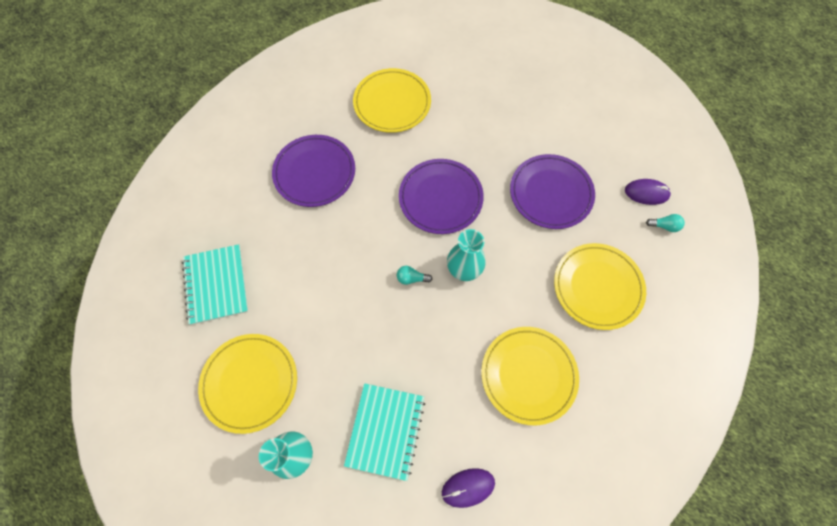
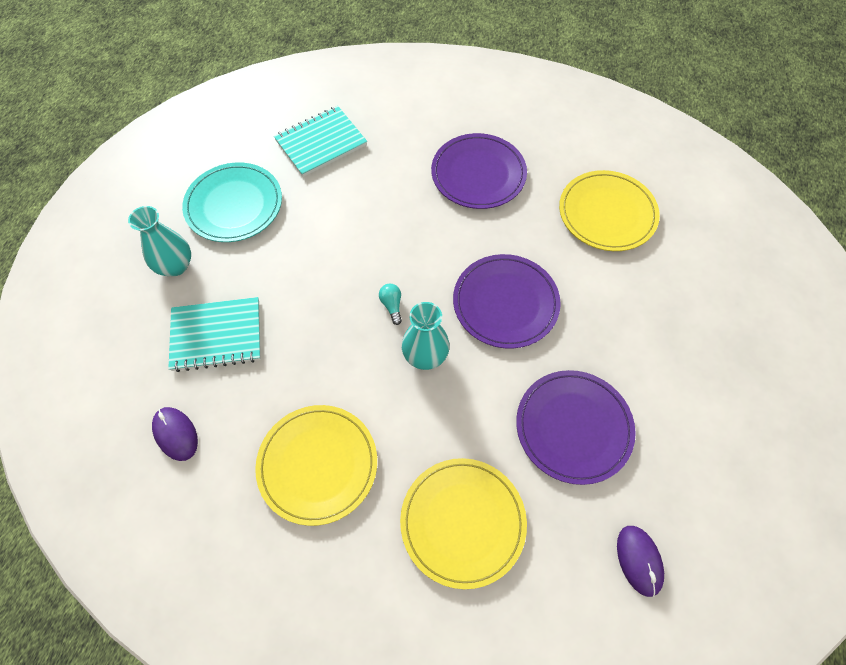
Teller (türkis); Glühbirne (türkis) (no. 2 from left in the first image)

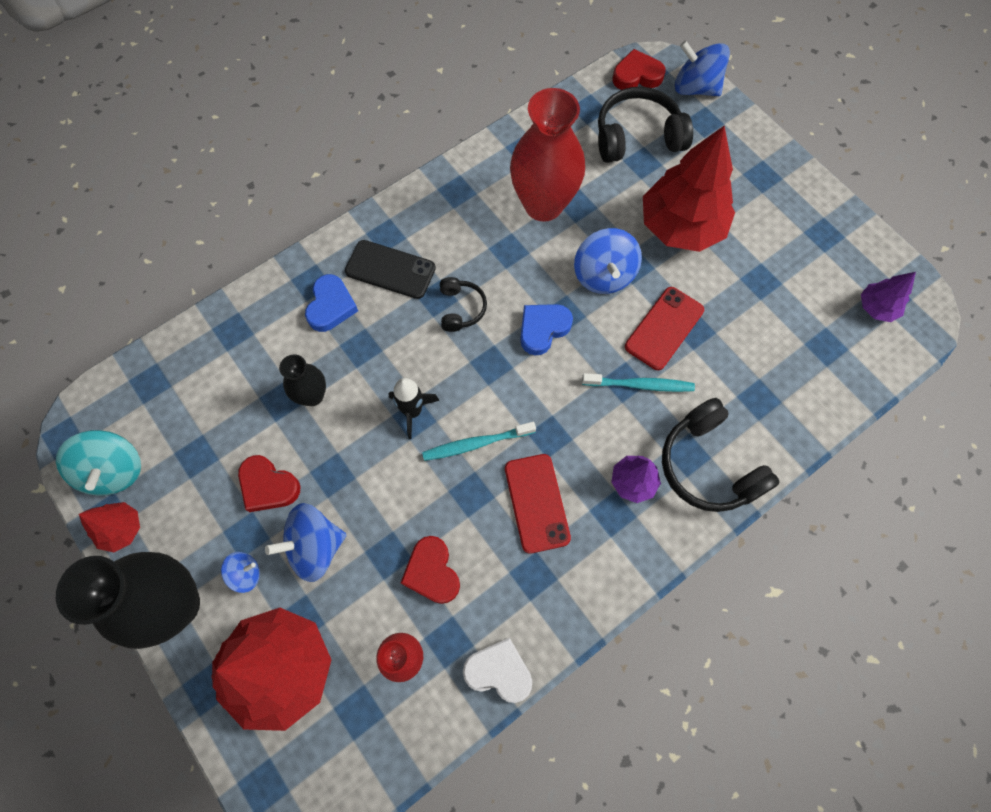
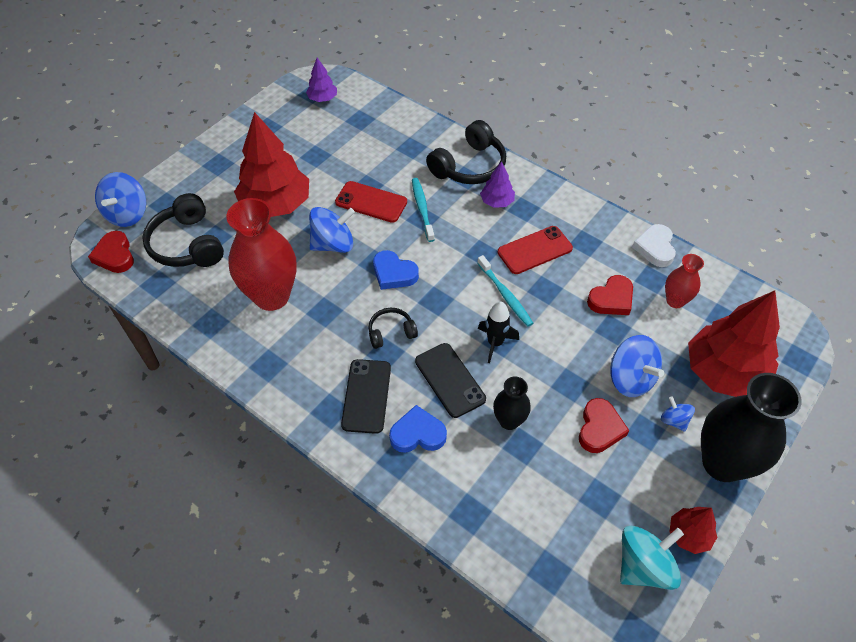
Handy (schwarz) (no. 2 from left)

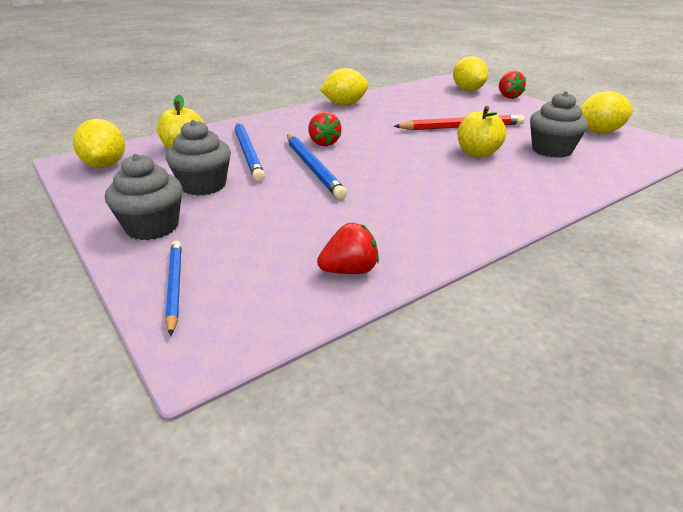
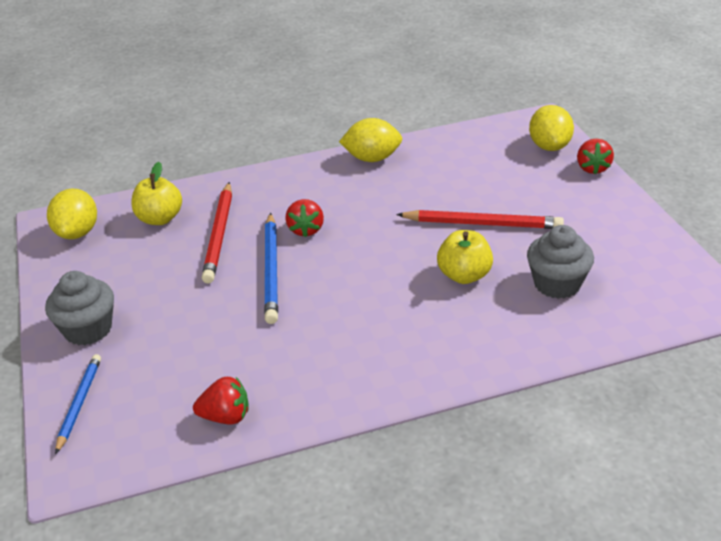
Bleistift (rot) (no. 1 from left); Muffin (grau) (no. 2 from left in the first image); Zitrone (gelb) (no. 4 from left in the first image)

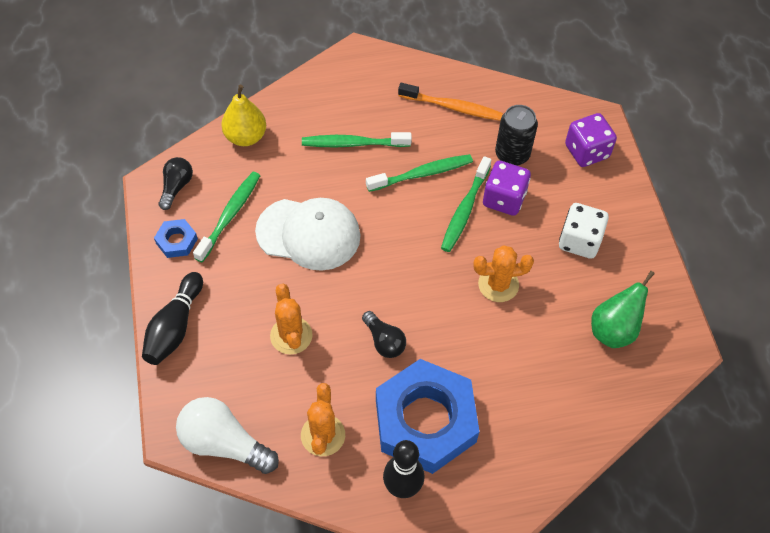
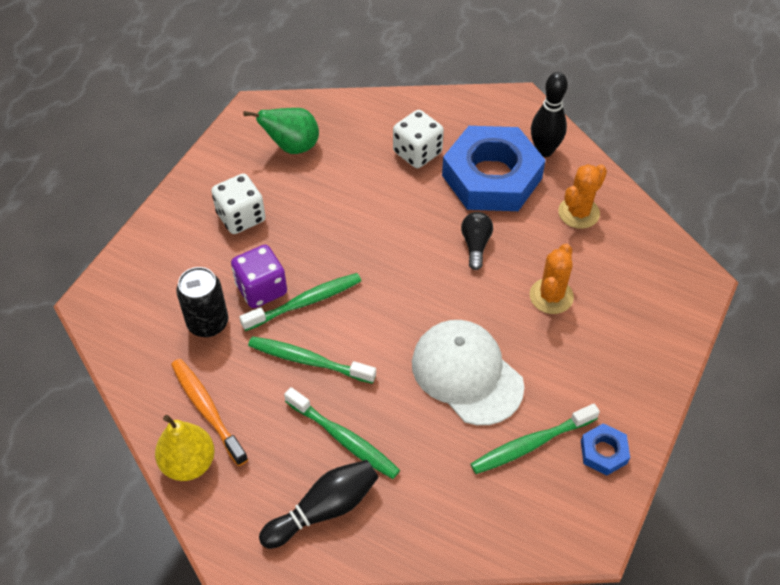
Birne (gelb); Bowlingkegel (schwarz) (no. 1 from left); Spielwürfel (weiß) (no. 2 from left); Glühbirne (schwarz) (no. 1 from left in the first image); Glühbirne (weiß); Kaktus (orange) (no. 3 from left in the first image); Spielwürfel (lila) (no. 2 from left in the first image)

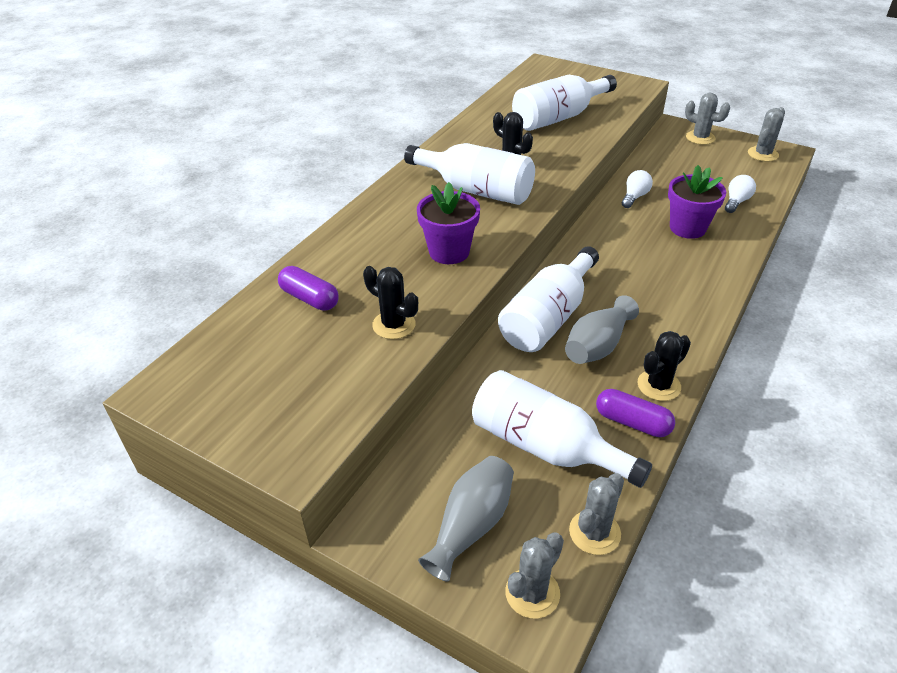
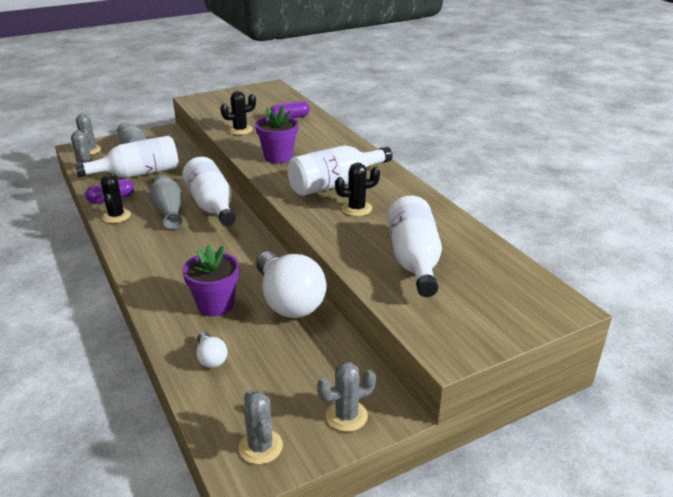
Glühbirne (weiß) (no. 2 from left)

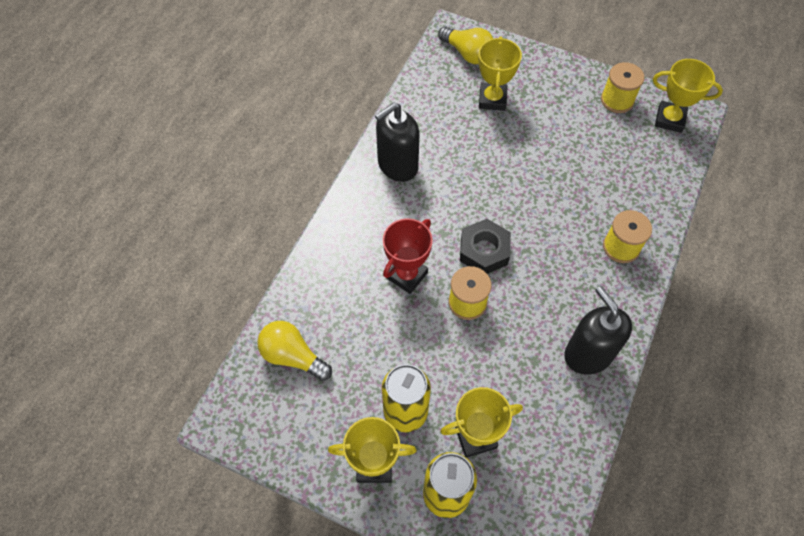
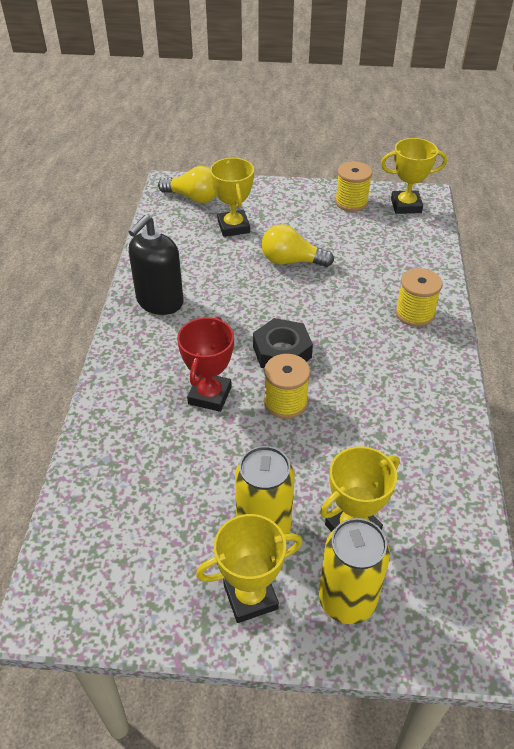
Glühbirne (gelb) (no. 2 from left); Seifenspender (schwarz) (no. 2 from left in the first image)

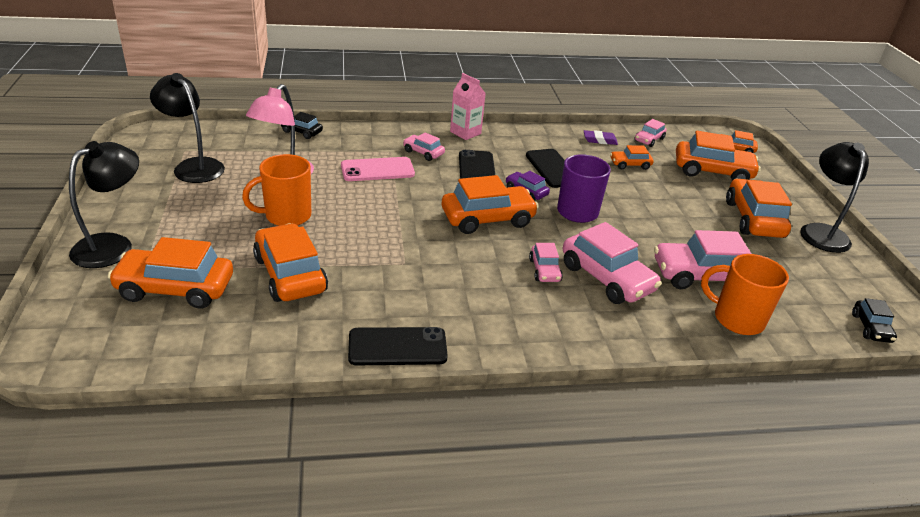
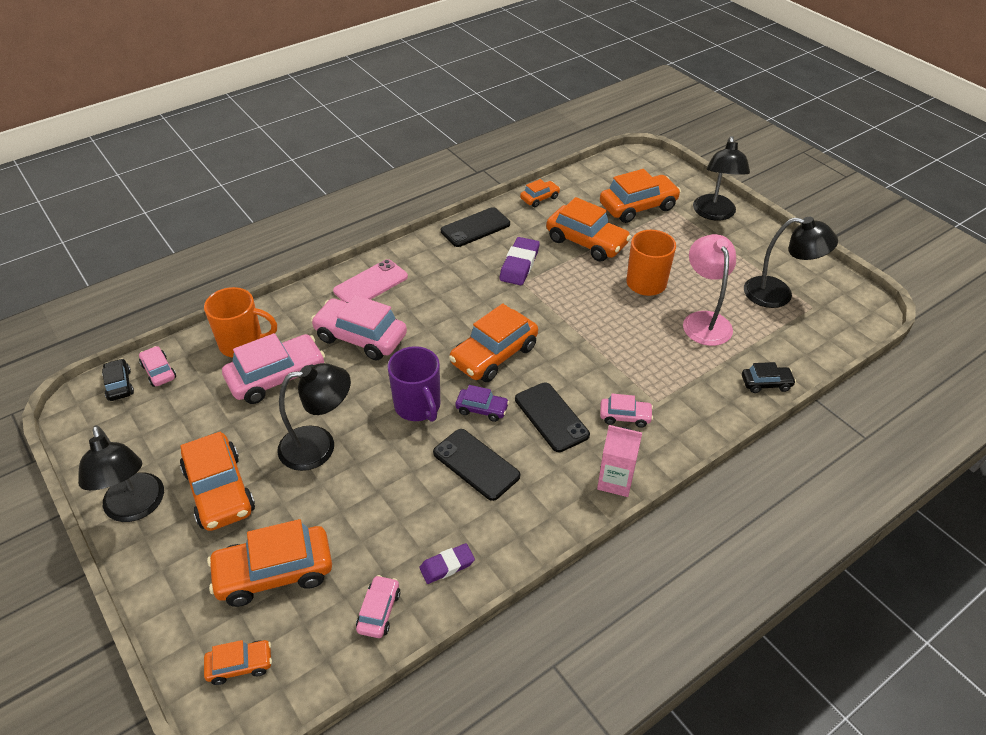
Auto (rosa) (no. 1 from left); Lampe (schwarz) (no. 2 from left); Handy (rosa); Radiergummi (lila) (no. 2 from left); Auto (orange) (no. 5 from left)

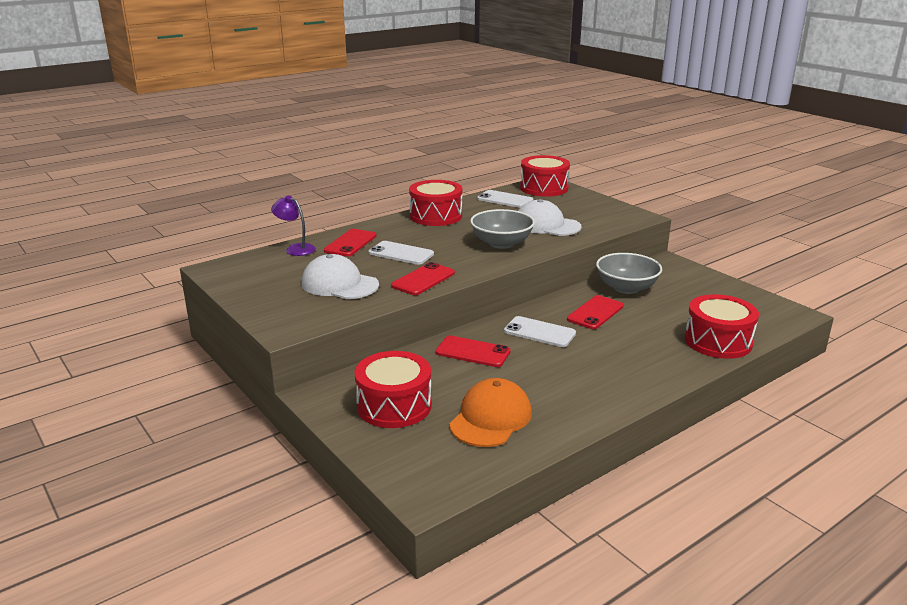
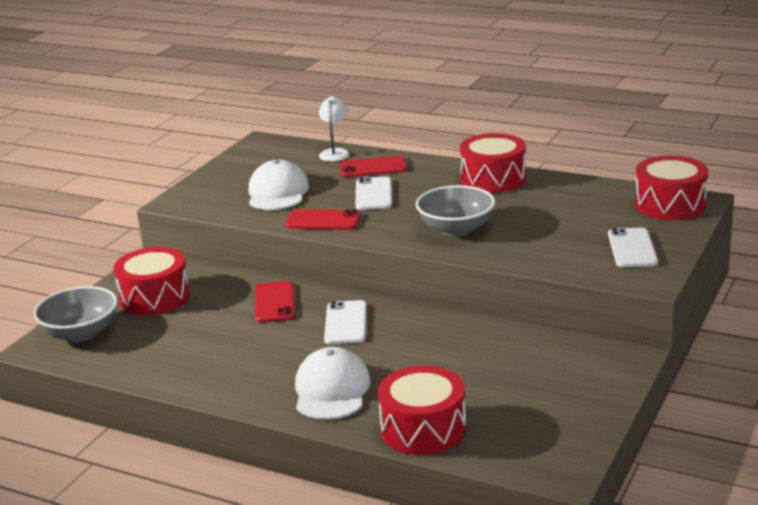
Schüssel (grau) (no. 1 from left); Kappe (weiß) (no. 2 from left); Lampe (weiß); Handy (weiß) (no. 3 from left); Kappe (orange); Handy (rot) (no. 4 from left in the first image)

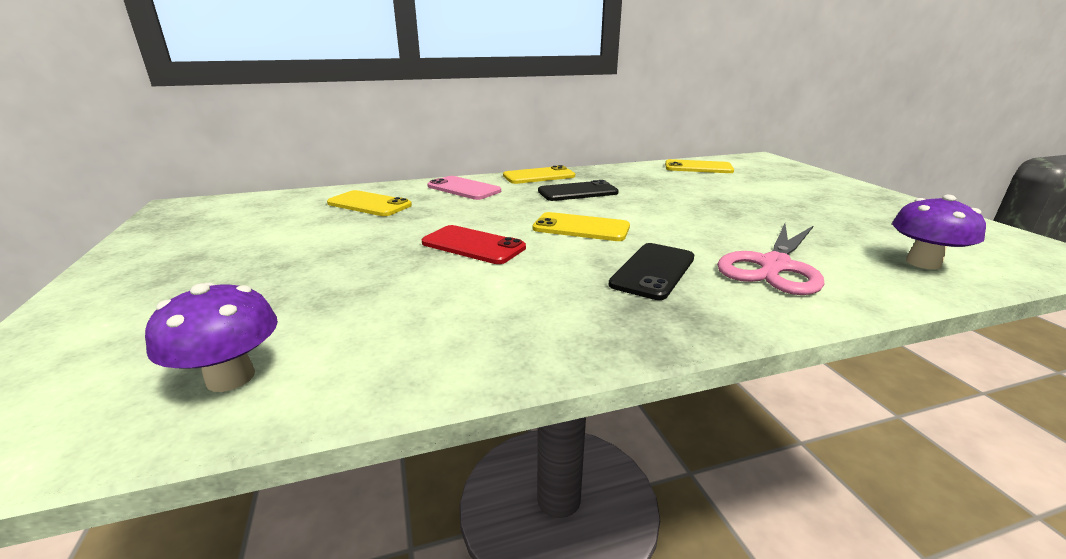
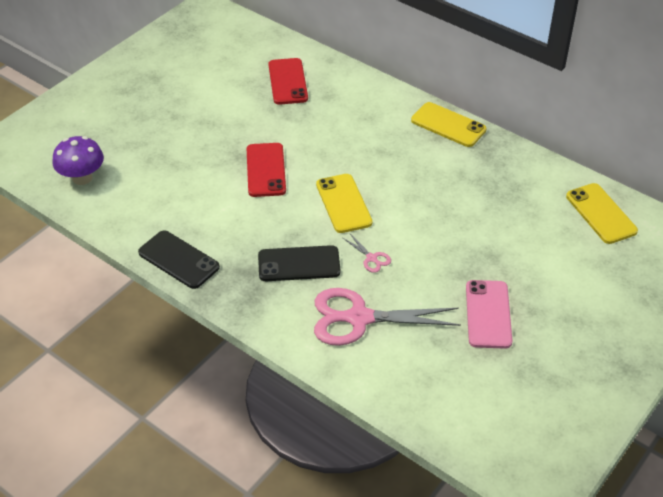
Handy (schwarz) (no. 1 from left); Handy (rot) (no. 2 from left); Schere (rosa) (no. 1 from left); Handy (rosa); Pilz (lila) (no. 2 from left in the first image)

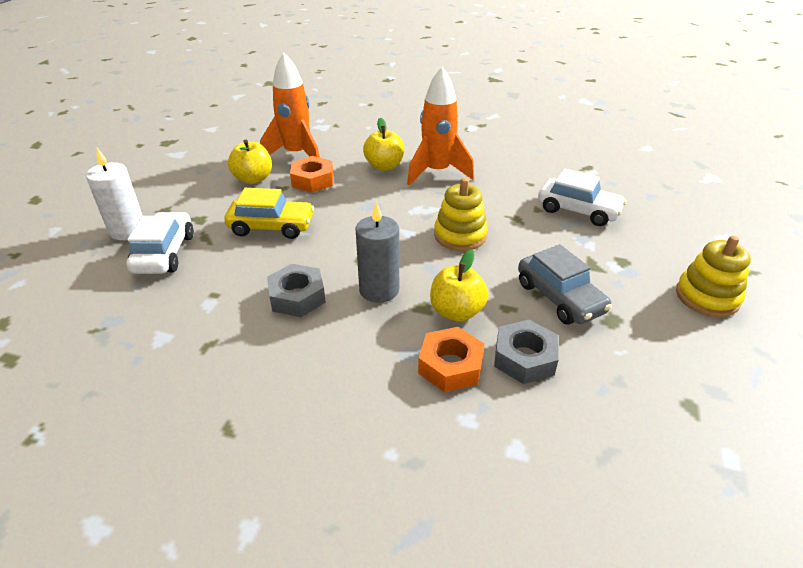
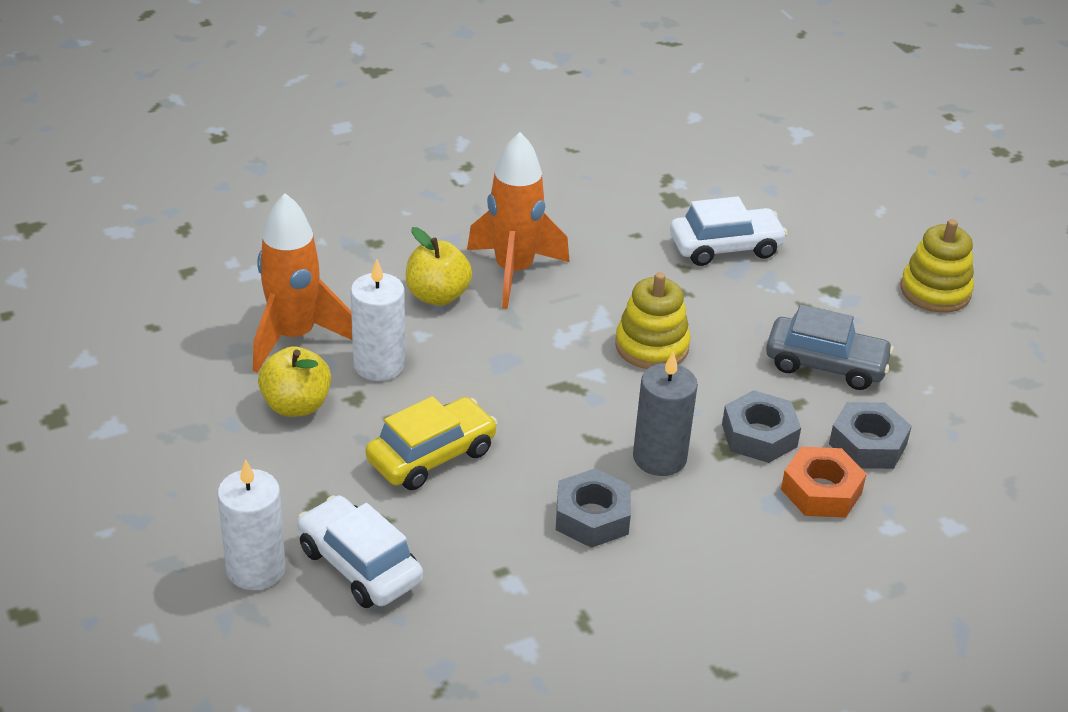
Kerze (weiß) (no. 2 from left); Sechskantmutter (grau) (no. 2 from left)

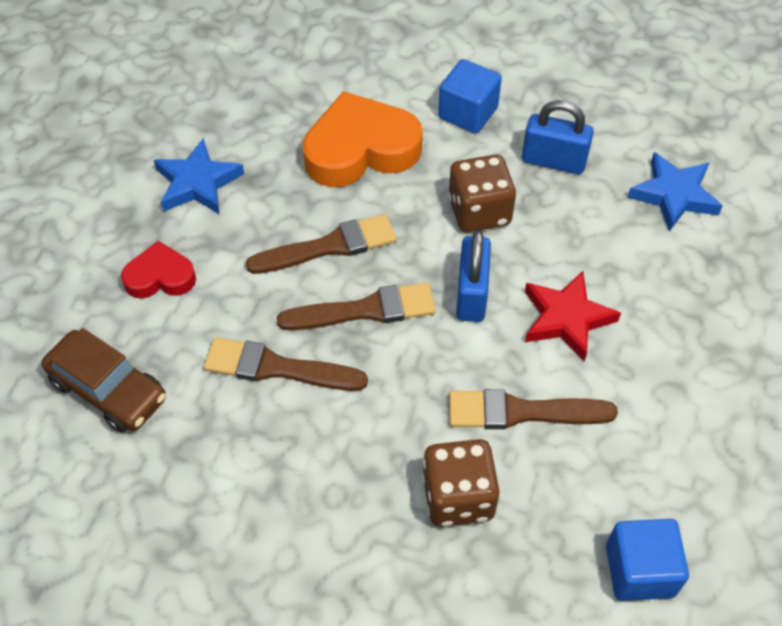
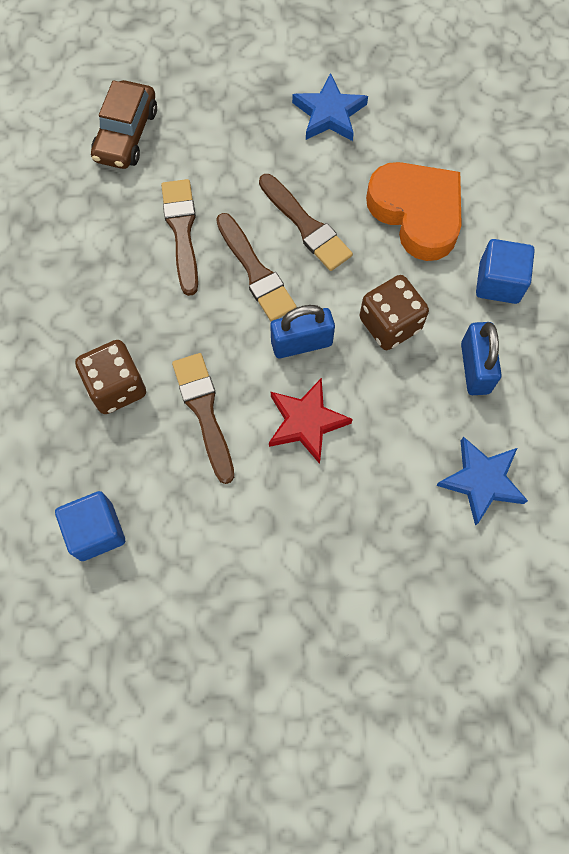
Herz (rot)

